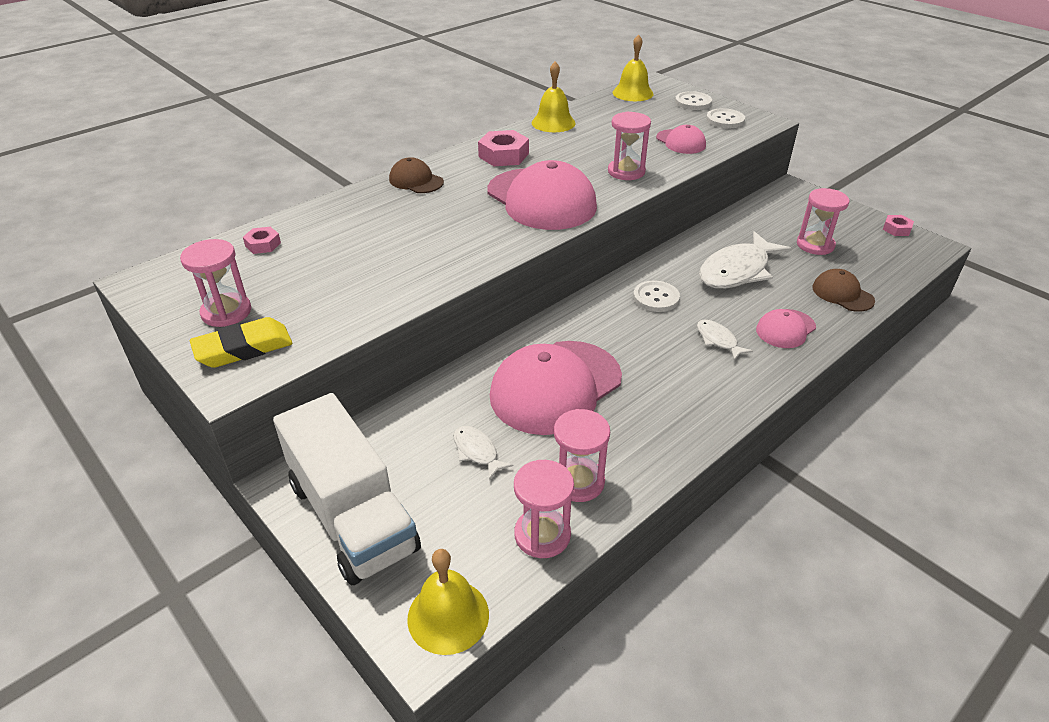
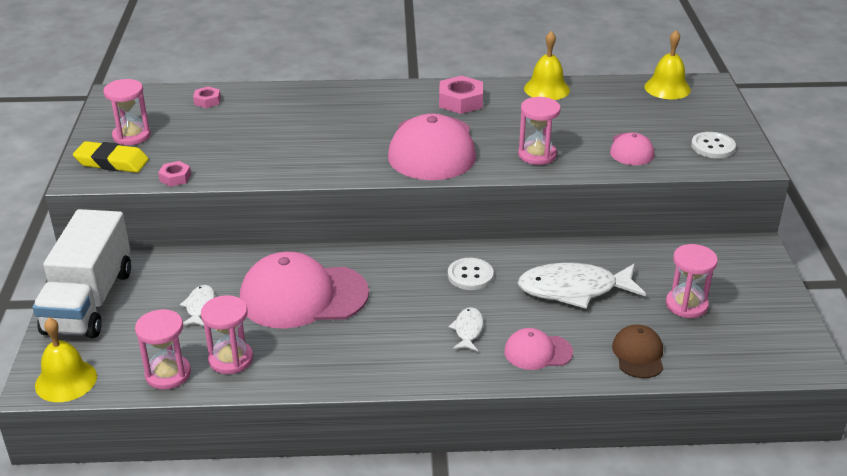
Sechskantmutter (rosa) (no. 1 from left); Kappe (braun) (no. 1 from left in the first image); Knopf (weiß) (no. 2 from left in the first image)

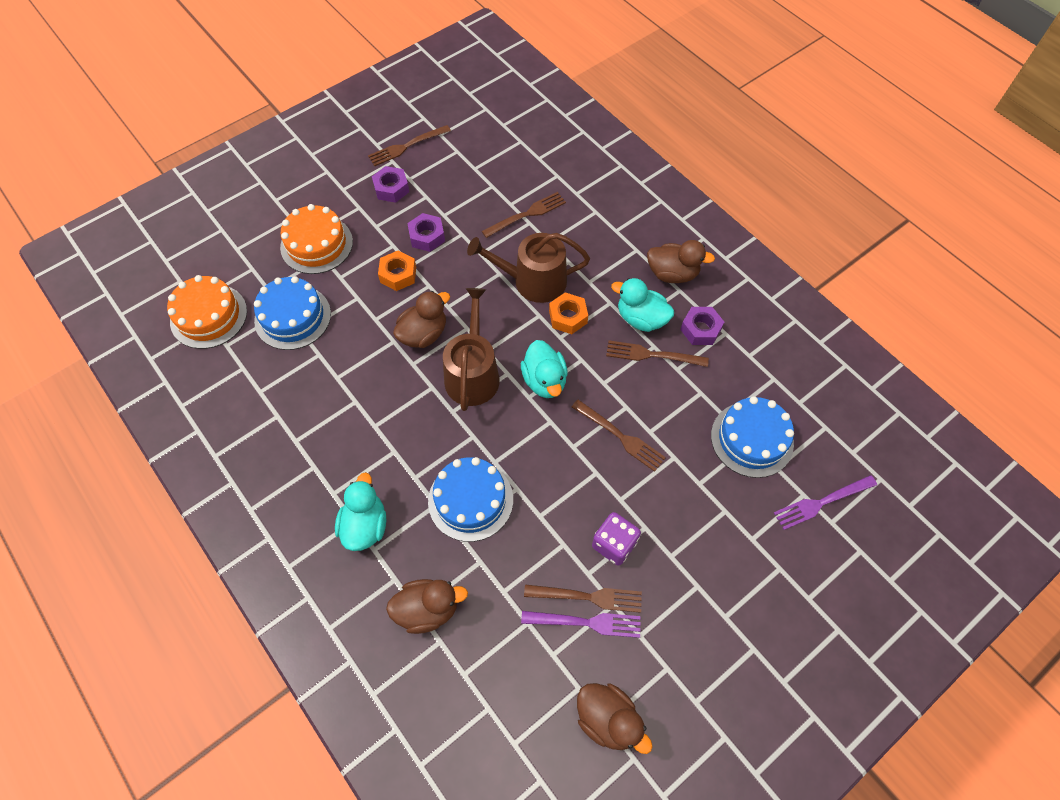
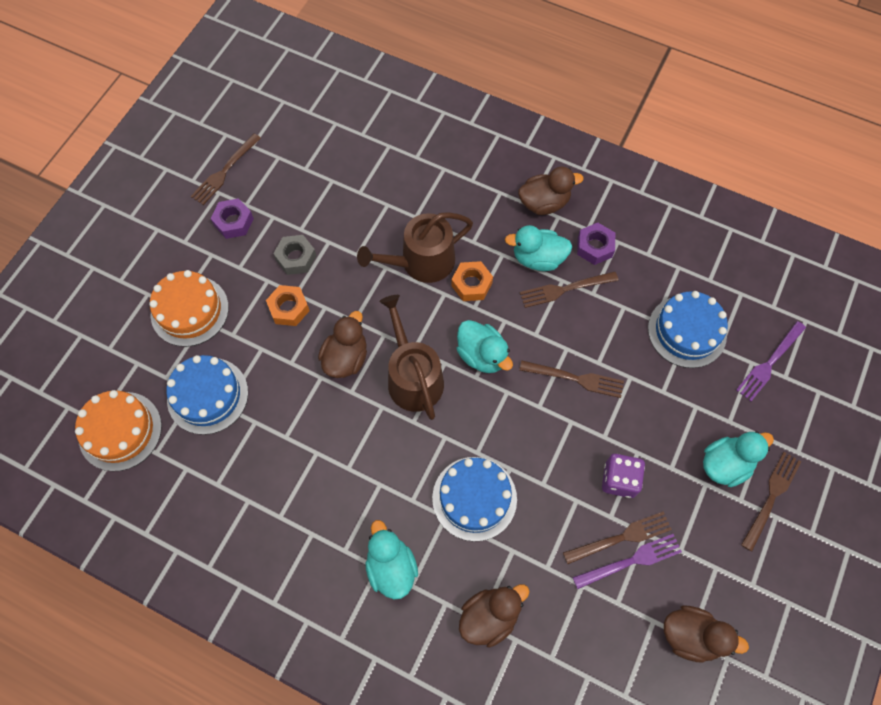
Sechskantmutter (grau); Ente (türkis) (no. 4 from left); Gabel (braun) (no. 5 from left)

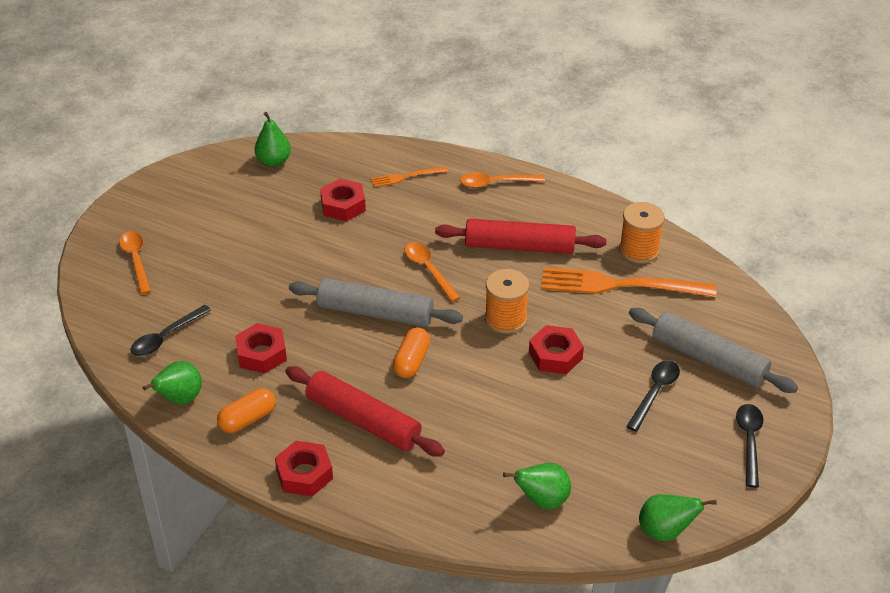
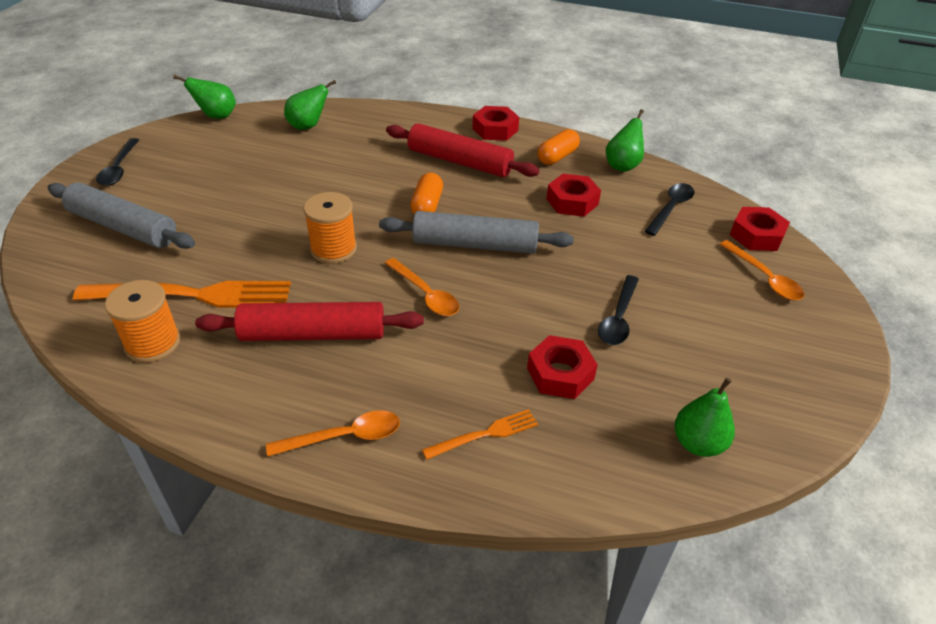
Löffel (schwarz) (no. 2 from left); Sechskantmutter (rot) (no. 4 from left)

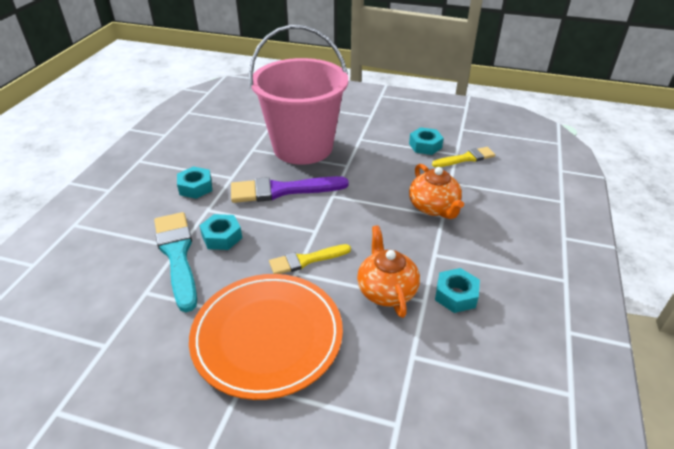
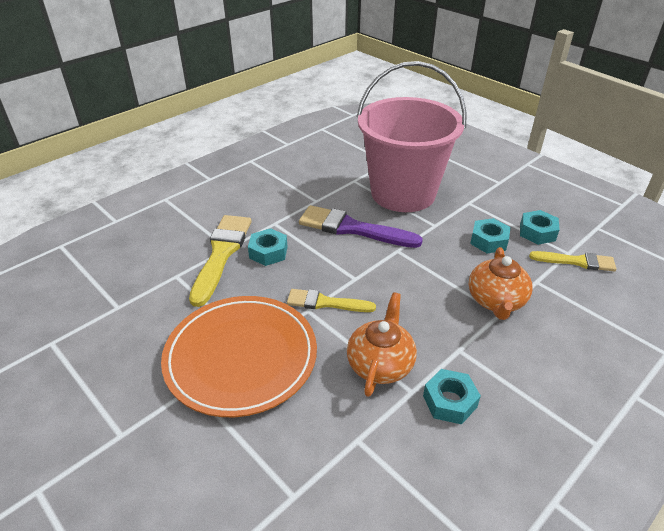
Pinsel (gelb) (no. 1 from left); Sechskantmutter (türkis) (no. 3 from left)

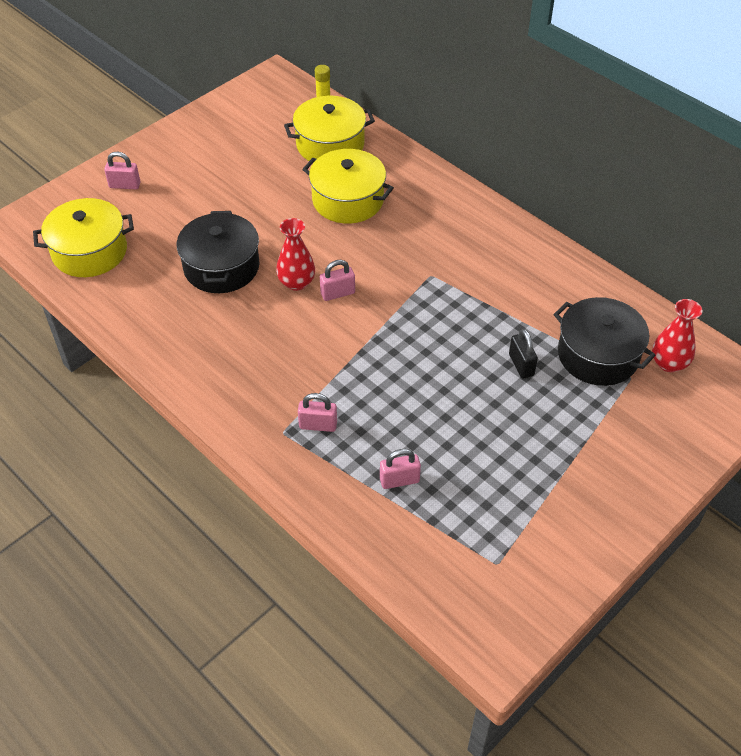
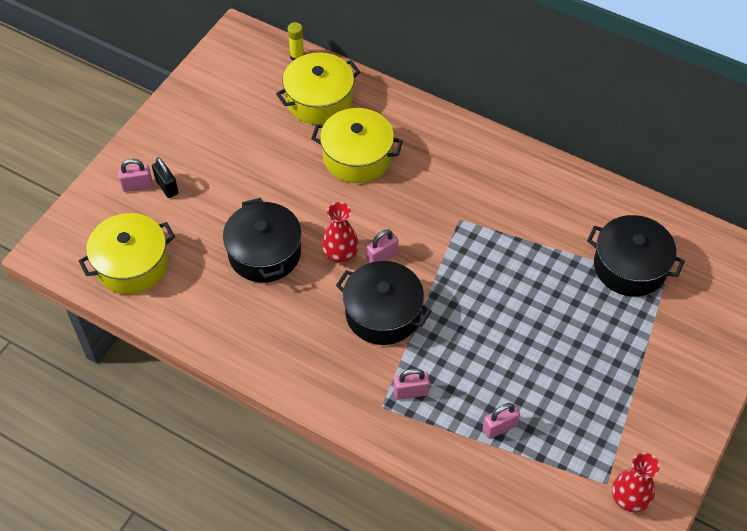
Vorhängeschloss (schwarz); Kochtopf (schwarz) (no. 2 from left); Vase (rot) (no. 2 from left)

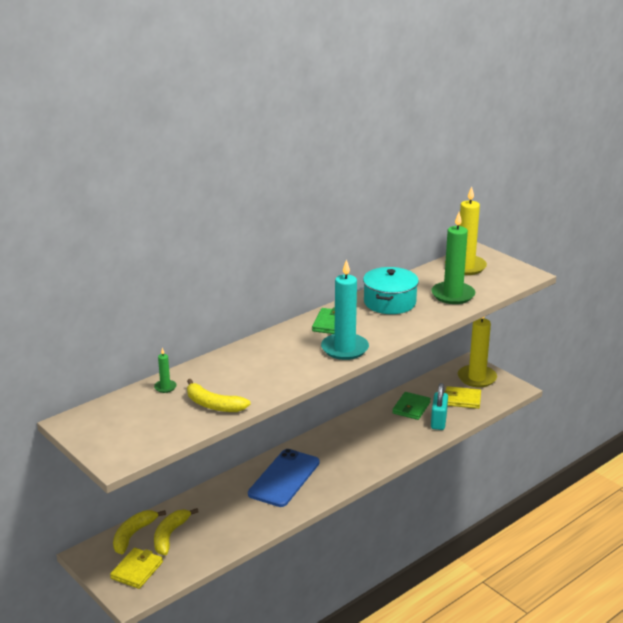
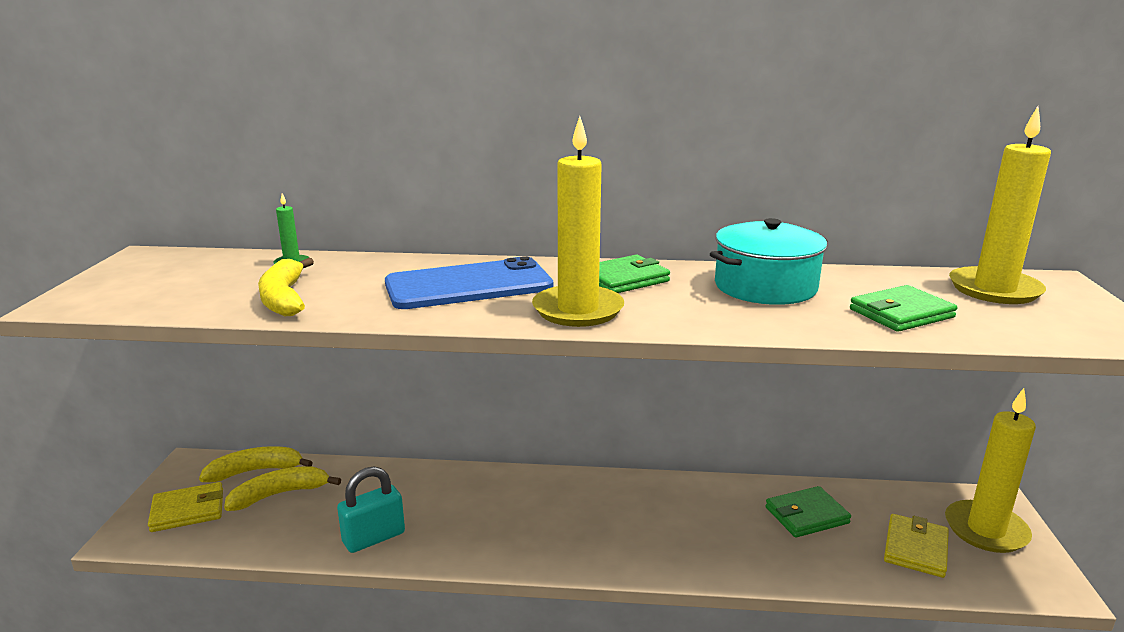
Vorhängeschloss (türkis); Handy (blau); Kerze (gelb) (no. 1 from left); Geldbörse (grün) (no. 3 from left); Geldbörse (gelb) (no. 2 from left)

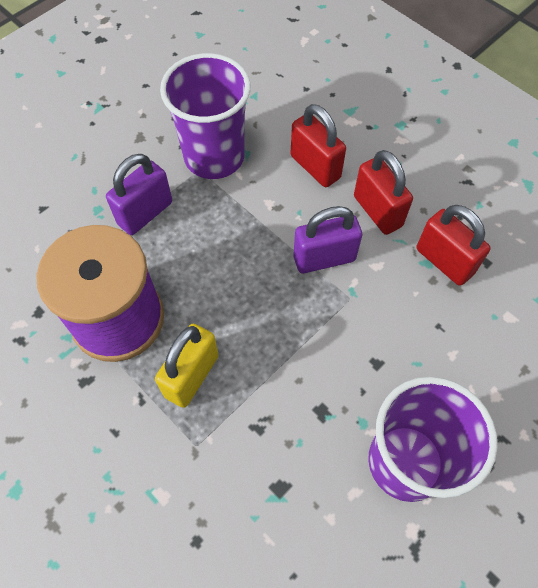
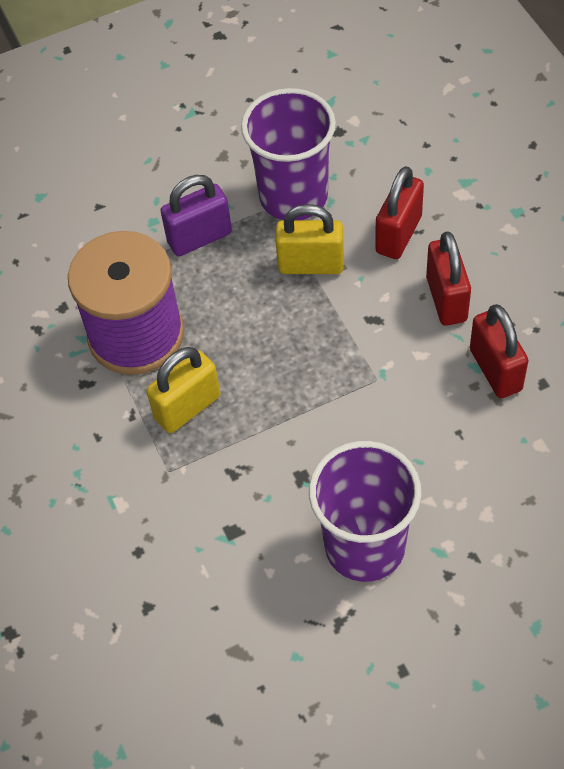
Vorhängeschloss (gelb) (no. 2 from left); Vorhängeschloss (rot) (no. 1 from left); Vorhängeschloss (lila) (no. 2 from left in the first image)

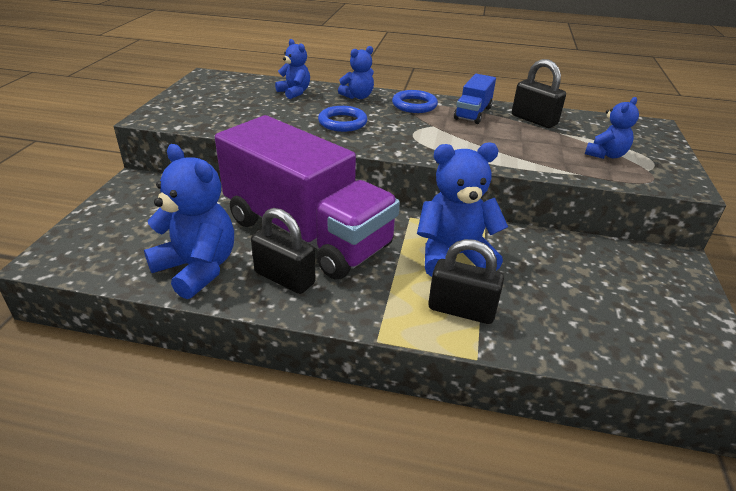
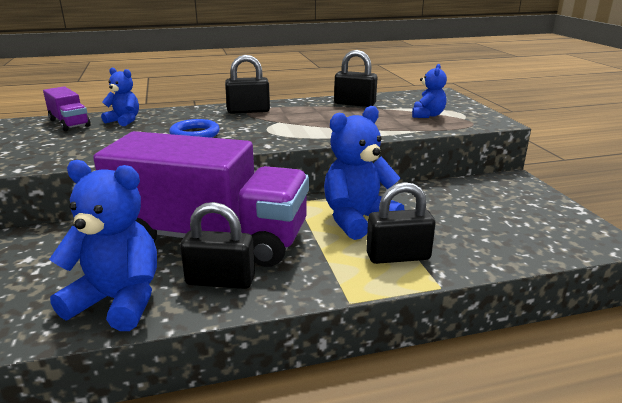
Lastwagen (lila) (no. 1 from left); Vorhängeschloss (schwarz) (no. 2 from left); Teddybär (blau) (no. 3 from left in the first image); Lastwagen (blau)

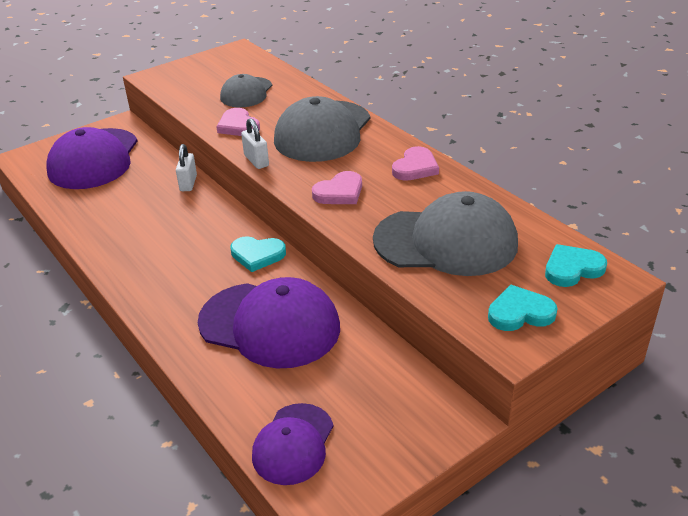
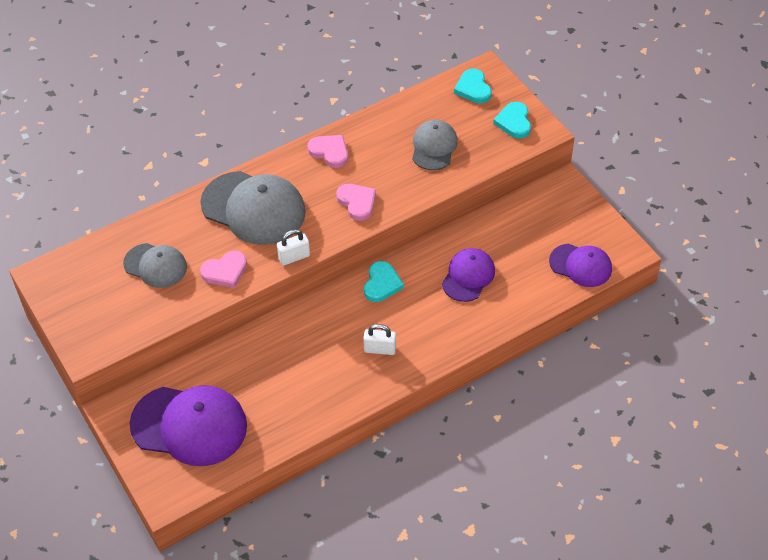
Vorhängeschloss (weiß) (no. 2 from left); Kappe (grau) (no. 3 from left); Kappe (lila) (no. 2 from left)

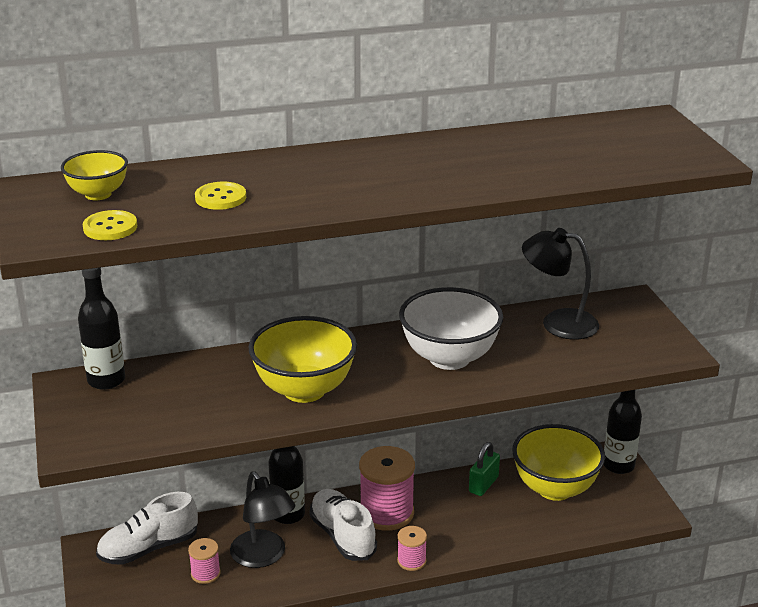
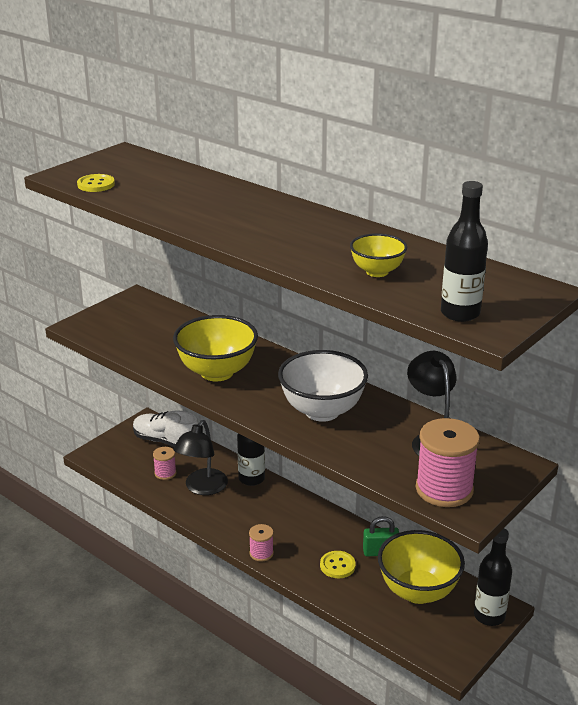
Knopf (gelb) (no. 2 from left); Schüssel (gelb) (no. 2 from left); Garnrolle (rosa) (no. 3 from left); Flasche (schwarz) (no. 2 from left); Schuh (weiß) (no. 2 from left in the first image)

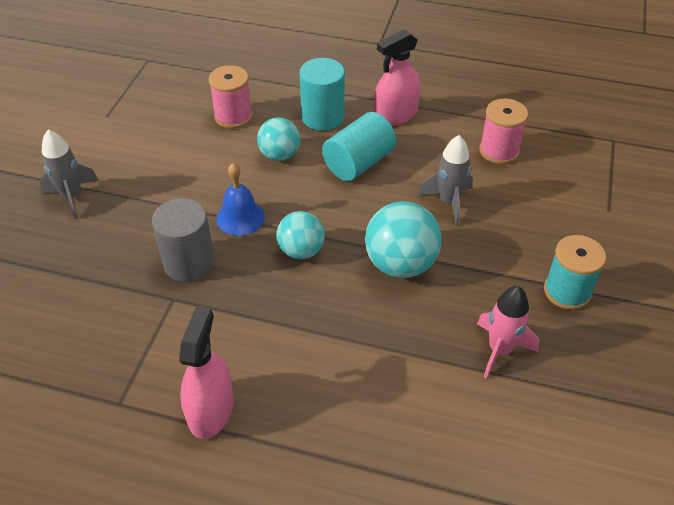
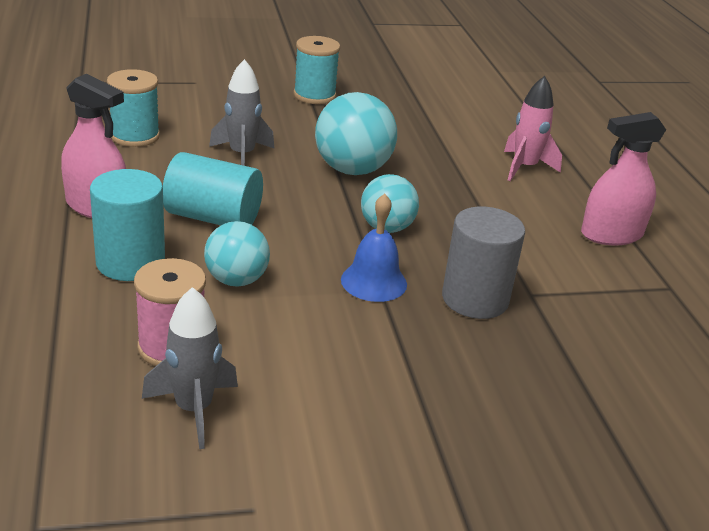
Garnrolle (türkis) (no. 1 from left); Rakete (grau) (no. 1 from left); Rakete (rosa)

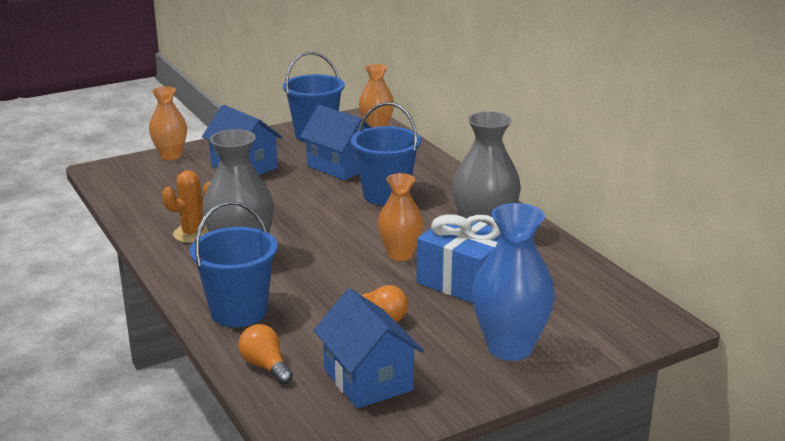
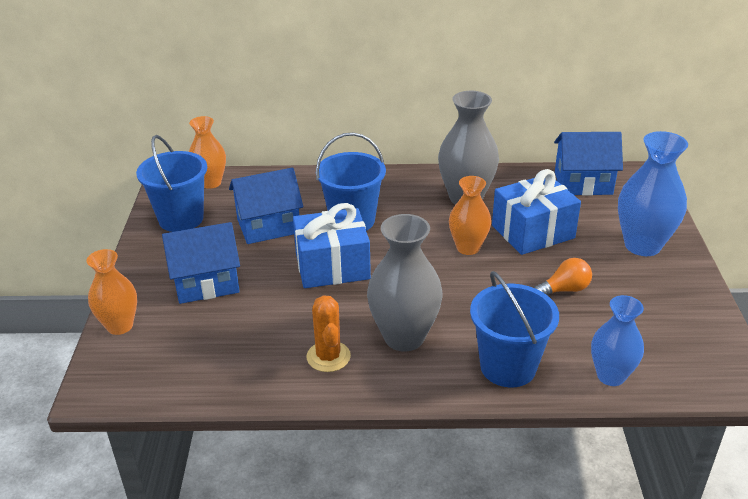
Geschenk (blau) (no. 1 from left); Haus (blau) (no. 3 from left); Vase (blau) (no. 1 from left)

